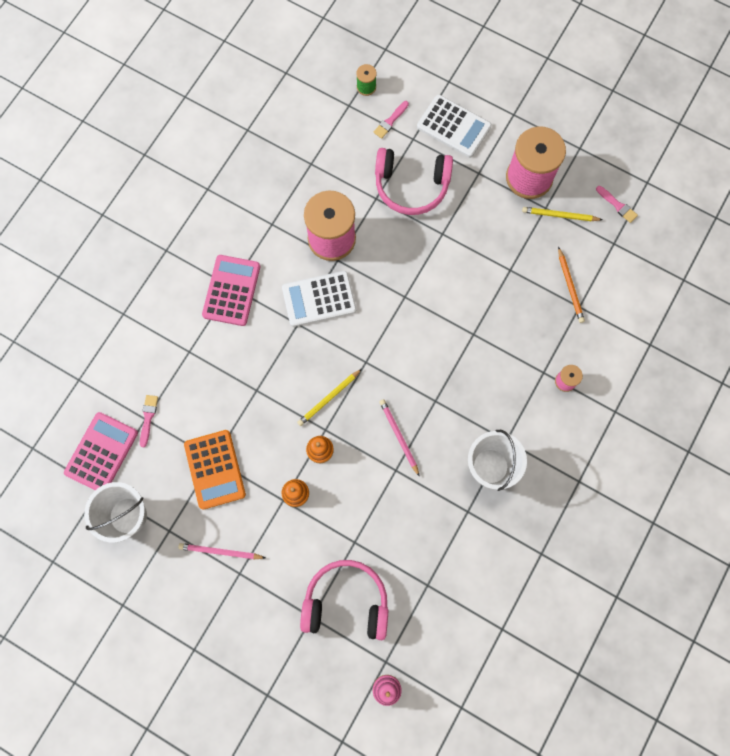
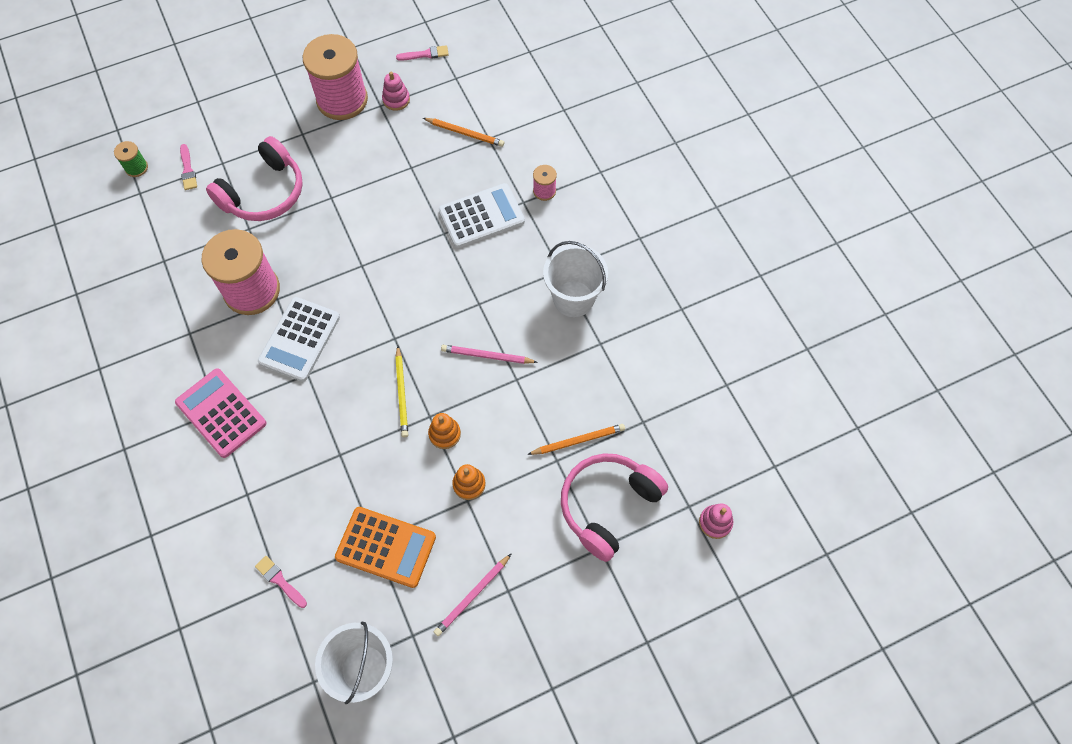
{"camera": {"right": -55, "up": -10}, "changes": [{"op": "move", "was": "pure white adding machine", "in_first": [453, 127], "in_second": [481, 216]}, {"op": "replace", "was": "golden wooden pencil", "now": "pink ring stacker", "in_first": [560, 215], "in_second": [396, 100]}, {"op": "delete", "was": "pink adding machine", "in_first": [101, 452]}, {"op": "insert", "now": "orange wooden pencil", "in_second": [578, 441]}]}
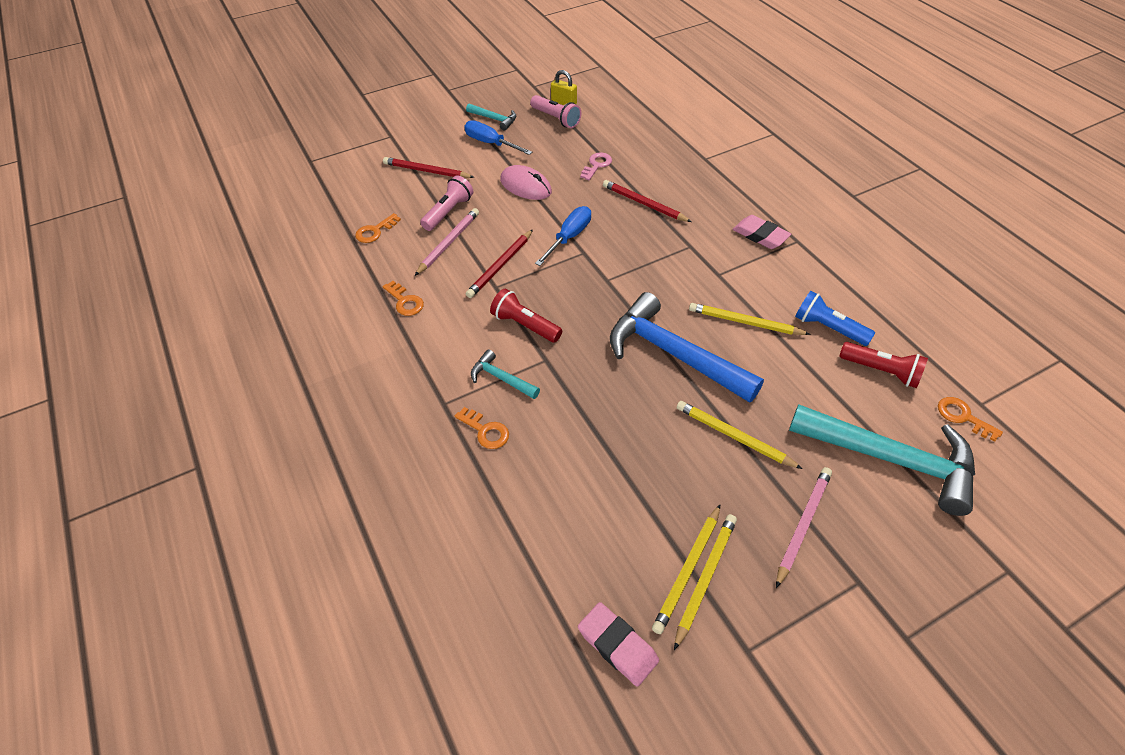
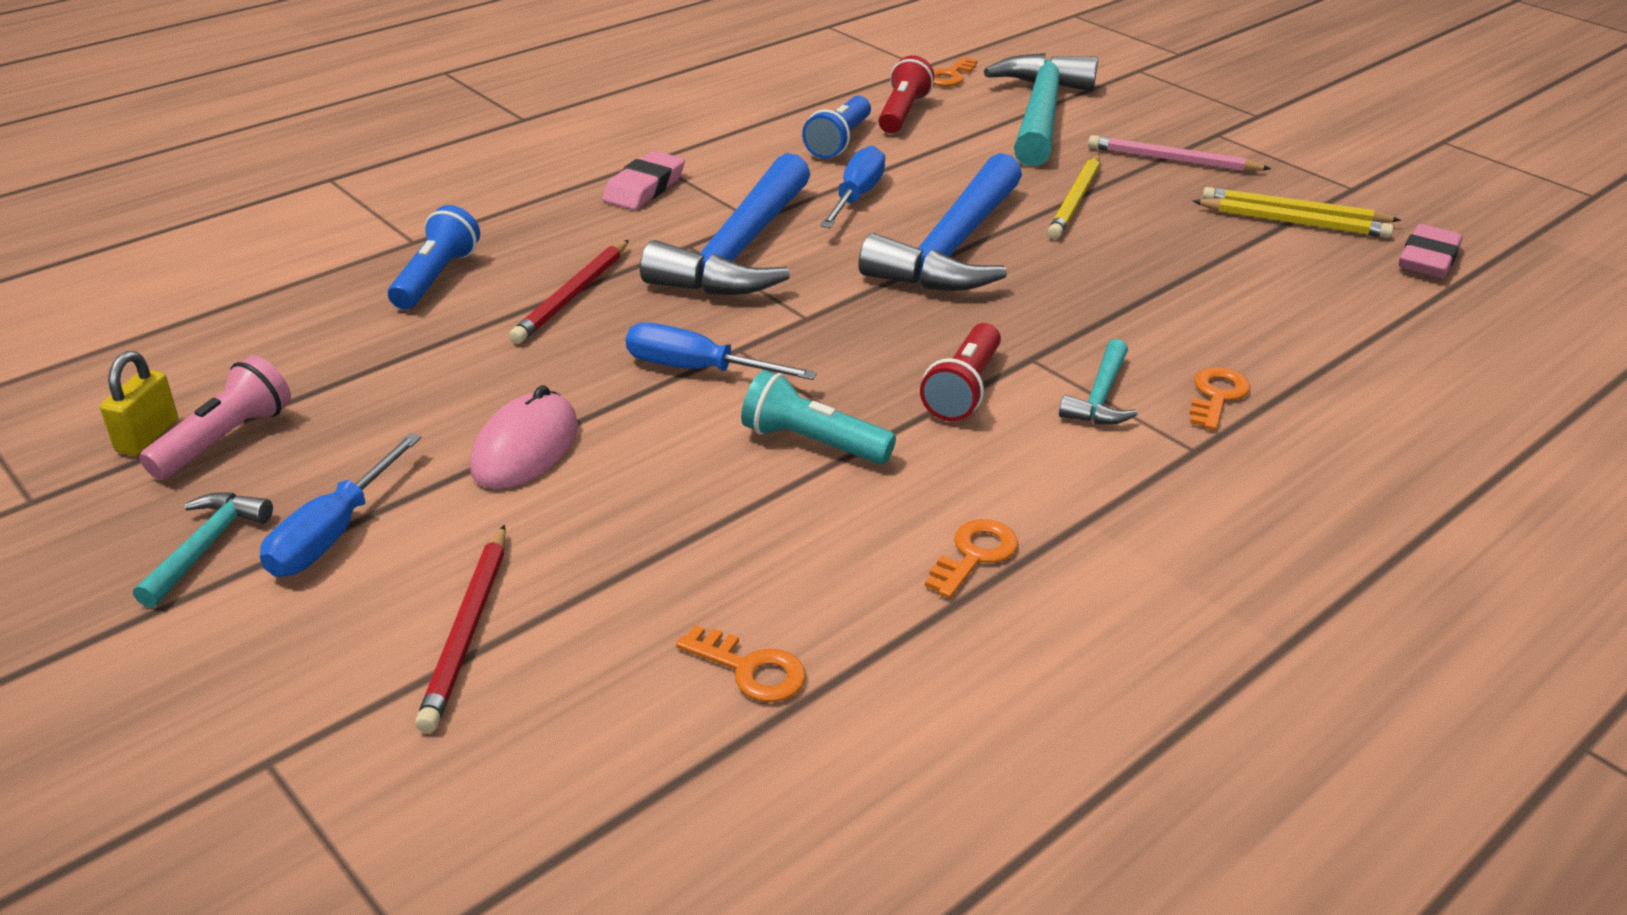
{"camera": {"right": -105, "up": -15}, "changes": [{"op": "delete", "was": "pink door key", "in_first": [597, 165]}, {"op": "delete", "was": "pink torch", "in_first": [448, 212]}, {"op": "delete", "was": "pink wooden pencil", "in_first": [448, 243]}, {"op": "replace", "was": "crimson wooden pencil", "now": "teal torch", "in_first": [500, 266], "in_second": [812, 442]}, {"op": "replace", "was": "golden wooden pencil", "now": "blue hand screwdriver", "in_first": [745, 322], "in_second": [856, 196]}, {"op": "insert", "now": "blue carpenter's hammer", "in_second": [739, 250]}, {"op": "insert", "now": "blue torch", "in_second": [436, 277]}]}
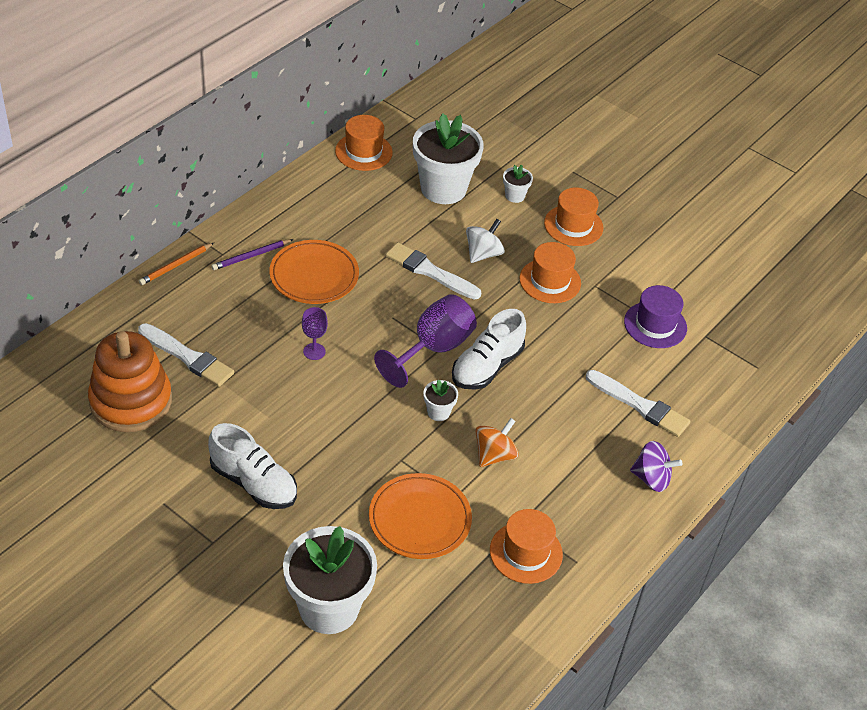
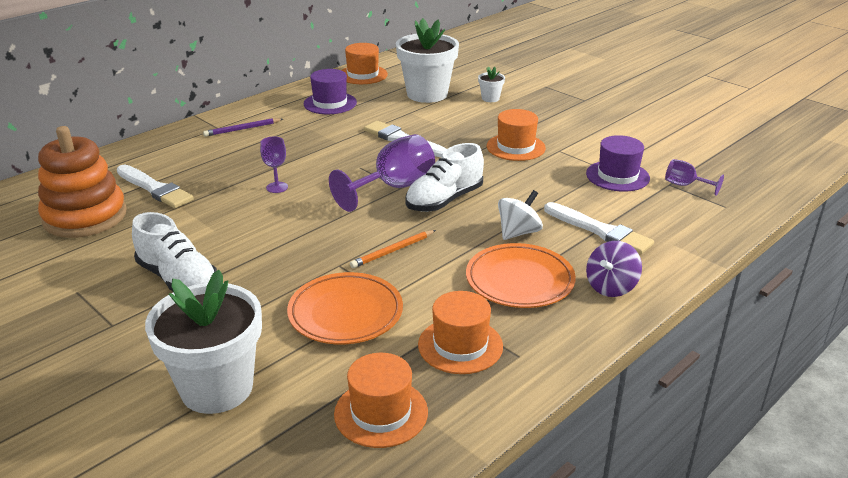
{"camera": {"right": 10, "up": -15}, "changes": [{"op": "move", "was": "orange tall hat", "in_first": [573, 225], "in_second": [381, 413]}, {"op": "move", "was": "pure white spinning top", "in_first": [483, 254], "in_second": [518, 232]}, {"op": "move", "was": "orange flat dish", "in_first": [314, 276], "in_second": [519, 280]}, {"op": "move", "was": "orange wooden pencil", "in_first": [176, 265], "in_second": [393, 251]}, {"op": "delete", "was": "pure white flower pot", "in_first": [438, 412]}, {"op": "delete", "was": "orange spinning top", "in_first": [494, 455]}, {"op": "rotate", "was": "royal purple spinning top", "in_first": [651, 478], "in_second": [611, 287], "clockwise": 105}, {"op": "insert", "now": "royal purple tall hat", "in_second": [330, 103]}, {"op": "insert", "now": "royal purple wine glass", "in_second": [685, 185]}]}
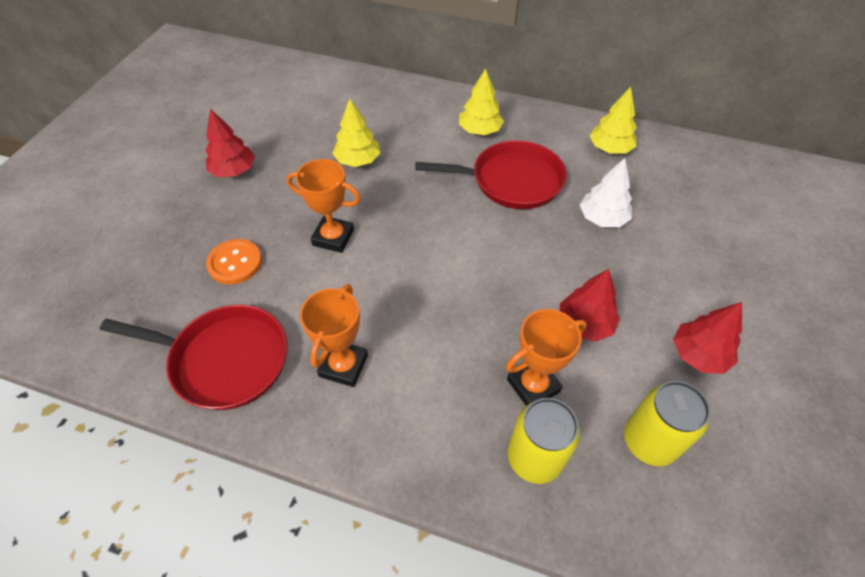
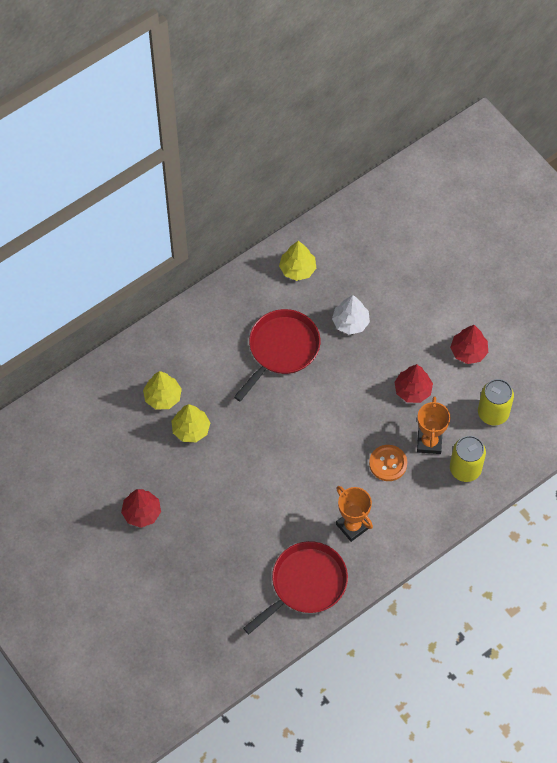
{"camera": {"right": -55, "up": 10}, "changes": [{"op": "move", "was": "golden tree", "in_first": [479, 130], "in_second": [162, 397]}, {"op": "delete", "was": "orange award cup", "in_first": [333, 237]}, {"op": "move", "was": "orange button", "in_first": [235, 263], "in_second": [388, 463]}]}
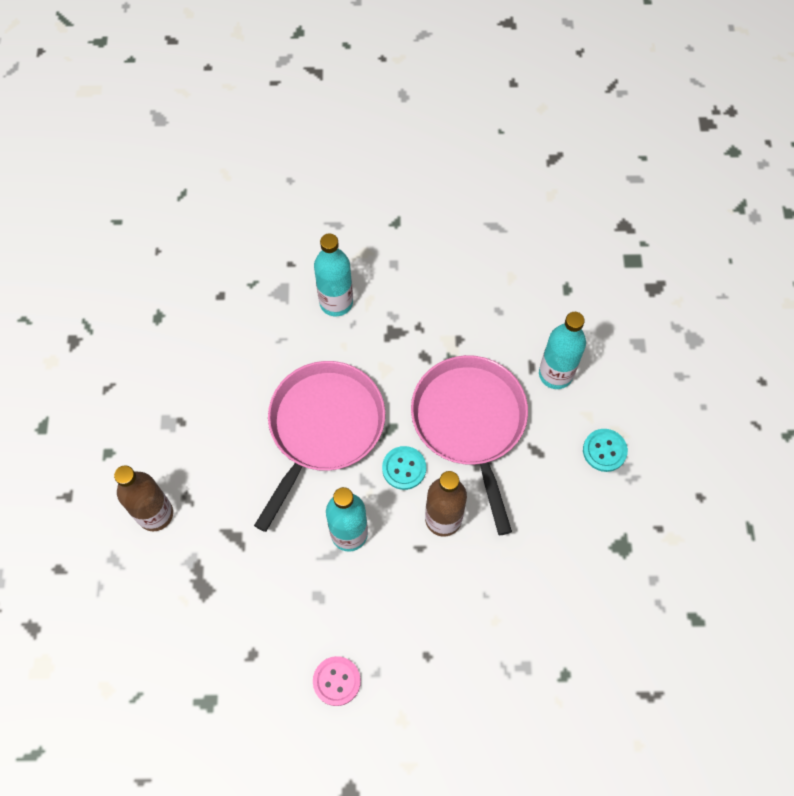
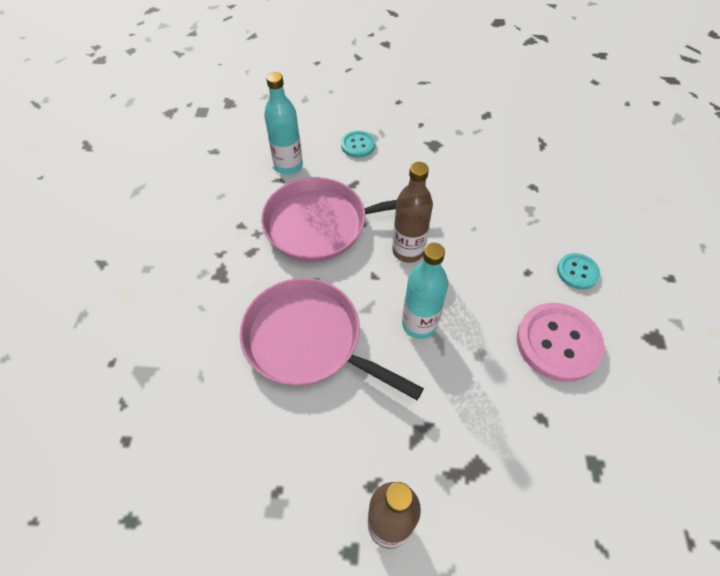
{"camera": {"right": -85, "up": -10}, "changes": [{"op": "delete", "was": "teal drink bottle", "in_first": [336, 302]}, {"op": "move", "was": "teal button", "in_first": [404, 468], "in_second": [577, 272]}, {"op": "resize", "was": "pink button", "in_first": [336, 681], "in_second": [558, 343], "ratio": 1.88}]}
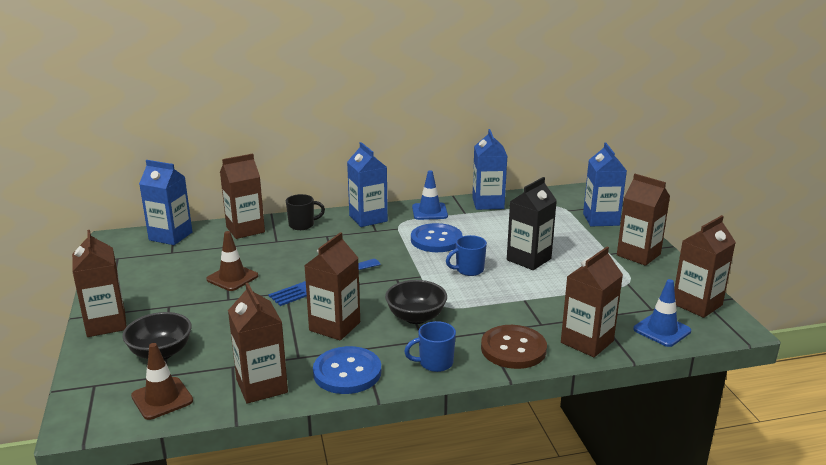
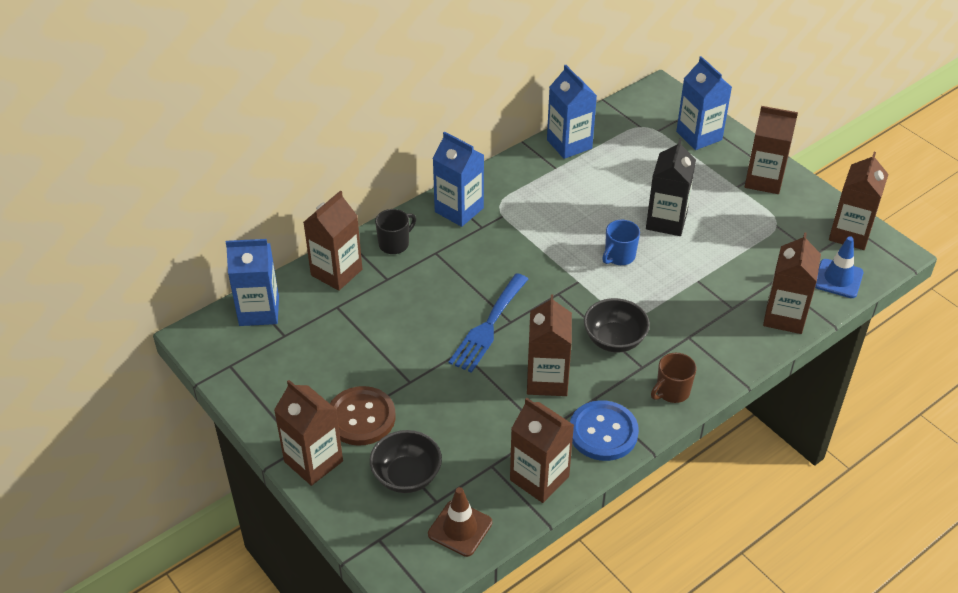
{"camera": {"right": -25, "up": 20}, "changes": [{"op": "delete", "was": "blue road cone", "in_first": [429, 212]}, {"op": "delete", "was": "blue button", "in_first": [436, 240]}, {"op": "delete", "was": "russet road cone", "in_first": [232, 278]}, {"op": "recolor", "was": "blue coffee mug", "now": "russet coffee mug", "in_first": [435, 363], "in_second": [672, 391]}, {"op": "move", "was": "russet button", "in_first": [513, 349], "in_second": [361, 417]}]}
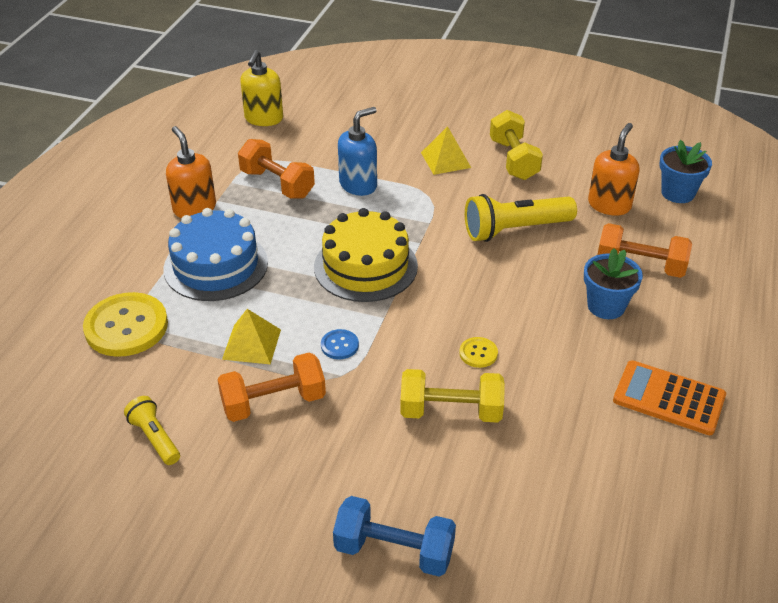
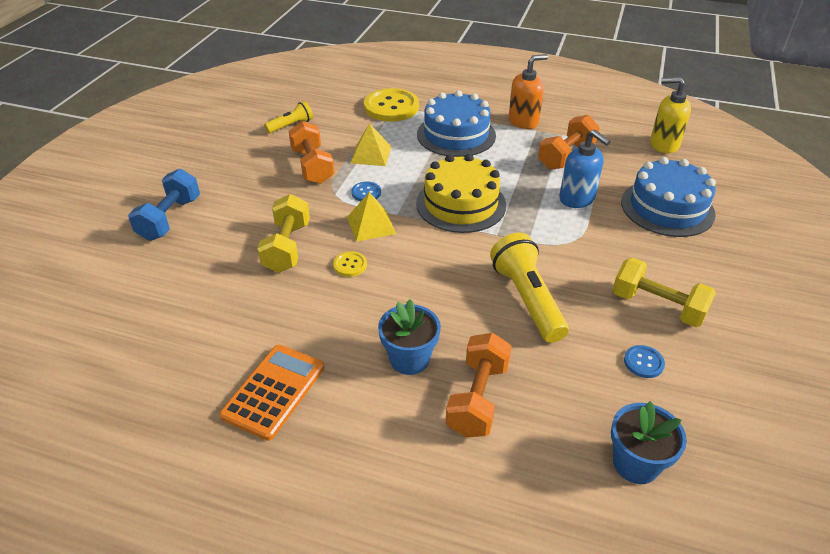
{"camera": {"right": 90, "up": 0}, "changes": [{"op": "rotate", "was": "golden free weight", "in_first": [513, 160], "in_second": [657, 306], "clockwise": 45}, {"op": "delete", "was": "orange pump bottle", "in_first": [609, 205]}, {"op": "move", "was": "golden pyramid", "in_first": [445, 160], "in_second": [371, 225]}, {"op": "insert", "now": "blue gateau", "in_second": [667, 208]}, {"op": "insert", "now": "blue button", "in_second": [643, 362]}]}
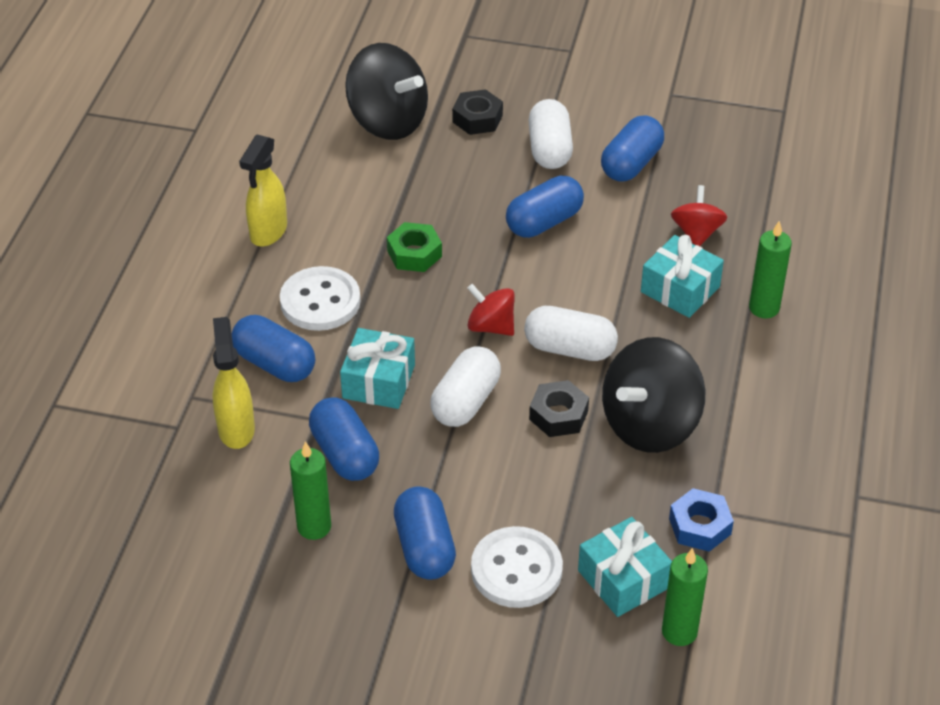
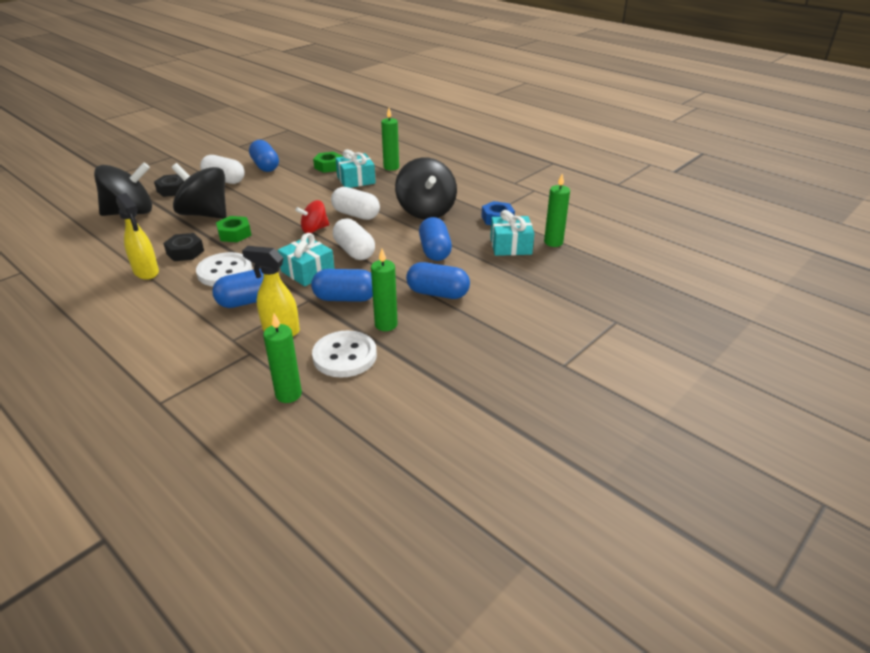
{"camera": {"right": -60, "up": -10}, "changes": [{"op": "move", "was": "blue capsule", "in_first": [544, 222], "in_second": [434, 251]}, {"op": "replace", "was": "crimson spinning top", "now": "leaf-green nut", "in_first": [696, 233], "in_second": [328, 166]}, {"op": "rotate", "was": "pure white capsule", "in_first": [570, 348], "in_second": [356, 215], "clockwise": 75}, {"op": "move", "was": "black nut", "in_first": [558, 415], "in_second": [185, 252]}, {"op": "move", "was": "pure white button", "in_first": [516, 570], "in_second": [344, 356]}, {"op": "insert", "now": "black spinning top", "in_second": [205, 214]}, {"op": "insert", "now": "leaf-green wax candle", "in_second": [288, 394]}]}
